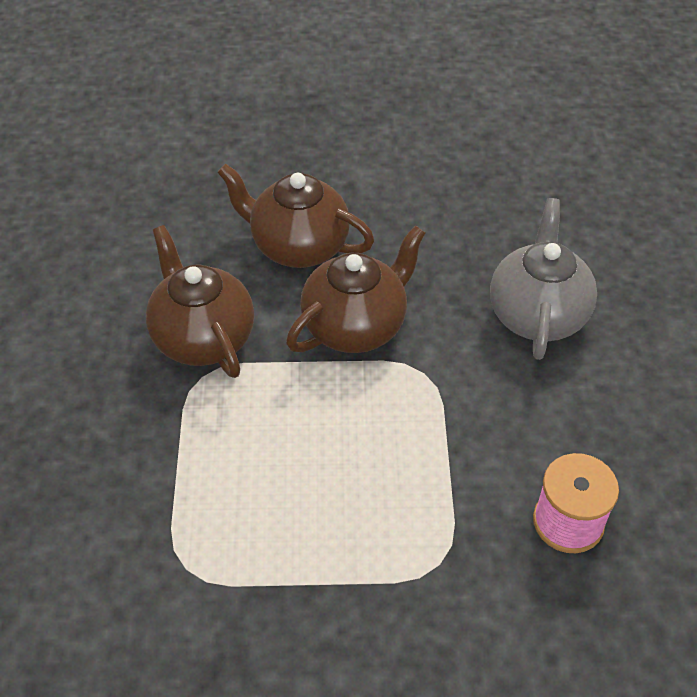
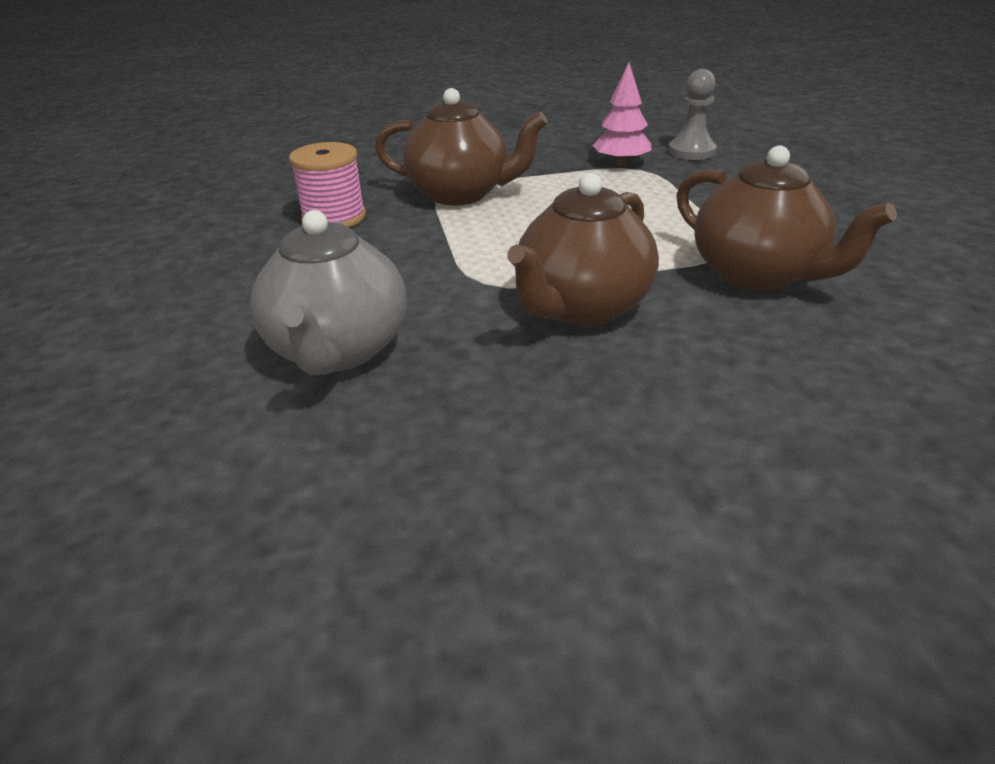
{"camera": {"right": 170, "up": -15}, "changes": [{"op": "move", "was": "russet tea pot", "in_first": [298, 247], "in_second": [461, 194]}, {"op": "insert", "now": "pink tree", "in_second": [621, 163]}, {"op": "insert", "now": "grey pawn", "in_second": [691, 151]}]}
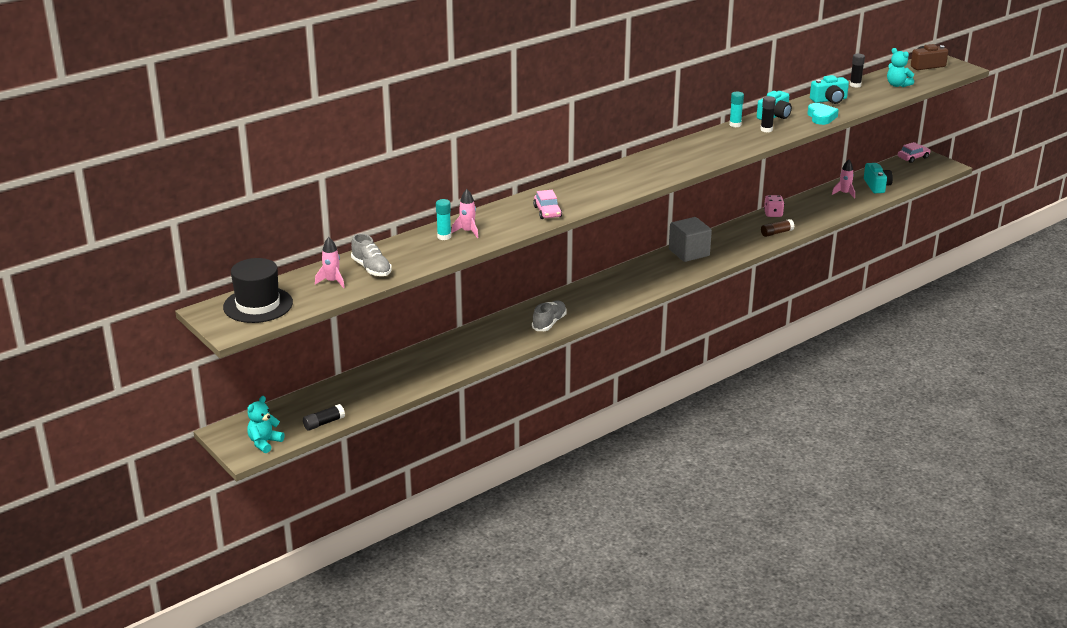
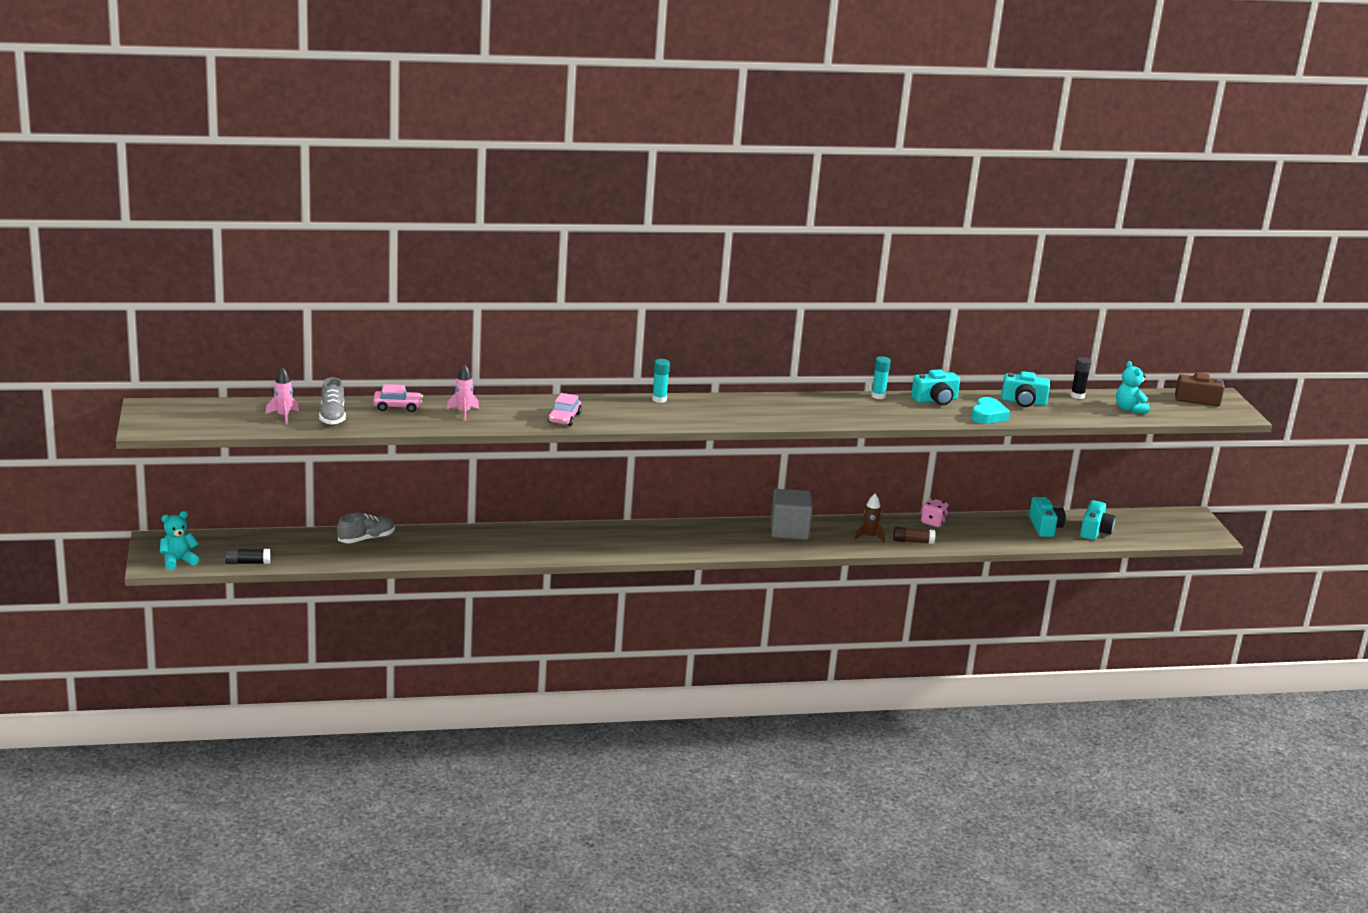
{"camera": {"right": 25, "up": -5}, "changes": [{"op": "delete", "was": "black glue stick", "in_first": [766, 130]}, {"op": "move", "was": "pink automobile", "in_first": [913, 157], "in_second": [397, 406]}, {"op": "replace", "was": "pink rocket", "now": "teal camera", "in_first": [844, 193], "in_second": [1044, 527]}, {"op": "move", "was": "teal glue stick", "in_first": [444, 237], "in_second": [659, 399]}, {"op": "delete", "was": "black tall hat", "in_first": [258, 305]}, {"op": "move", "was": "grey sneaker", "in_first": [549, 323], "in_second": [366, 539]}, {"op": "insert", "now": "russet rocket", "in_second": [869, 537]}]}
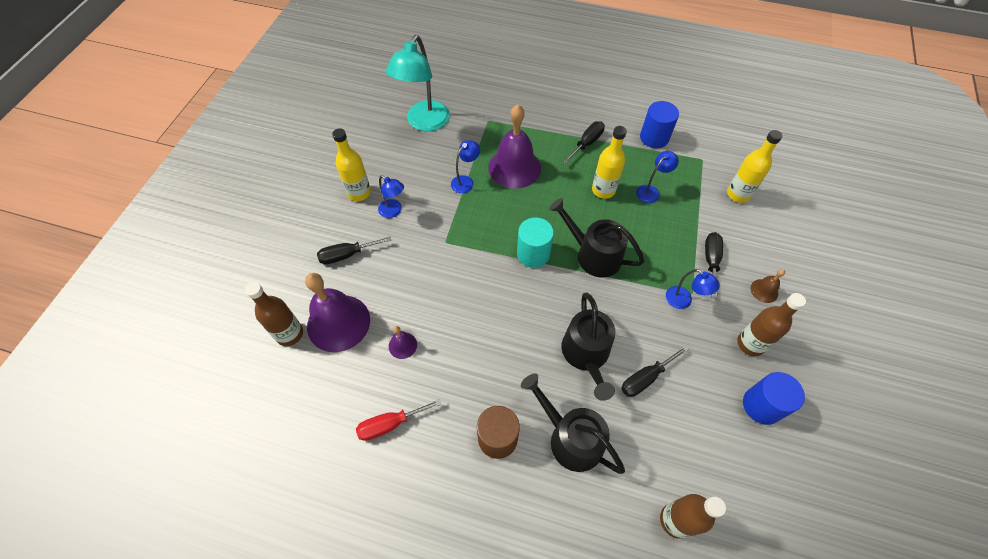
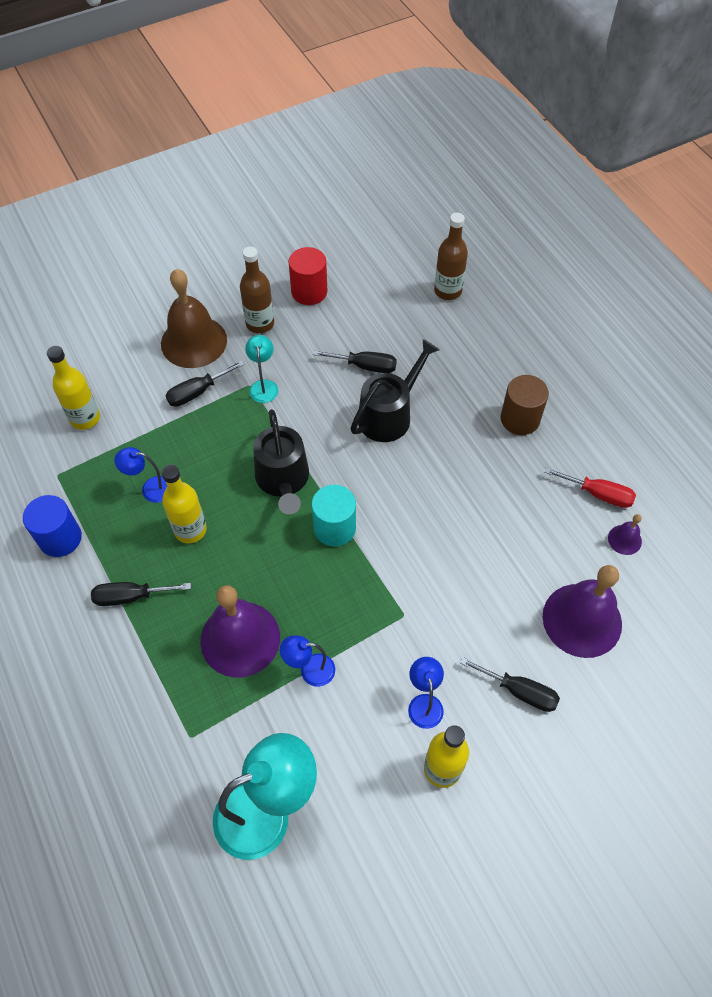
{"camera": {"right": -135, "up": 0}, "changes": [{"op": "recolor", "was": "blue desk lamp", "now": "teal desk lamp", "in_first": [683, 301], "in_second": [264, 386]}, {"op": "resize", "was": "russet hand bell", "in_first": [764, 290], "in_second": [194, 341], "ratio": 2.24}, {"op": "delete", "was": "russet drink bottle", "in_first": [289, 334]}, {"op": "move", "was": "royal purple hand bell", "in_first": [402, 345], "in_second": [624, 539]}, {"op": "recolor", "was": "blue cylinder shape", "now": "crimson cylinder shape", "in_first": [762, 405], "in_second": [309, 292]}, {"op": "delete", "was": "black watering pot", "in_first": [570, 438]}]}
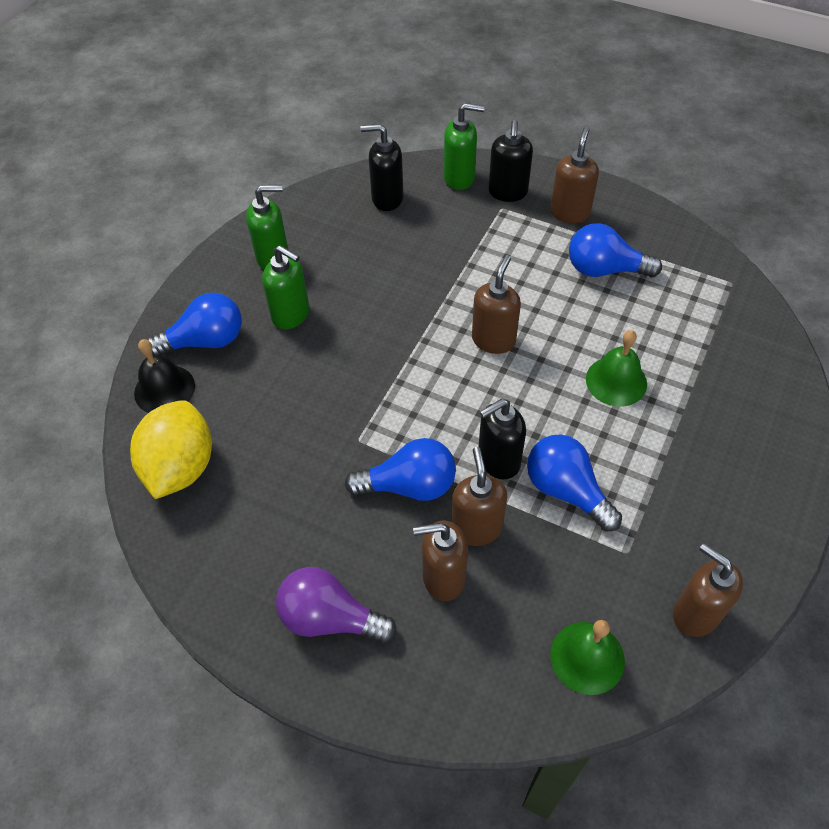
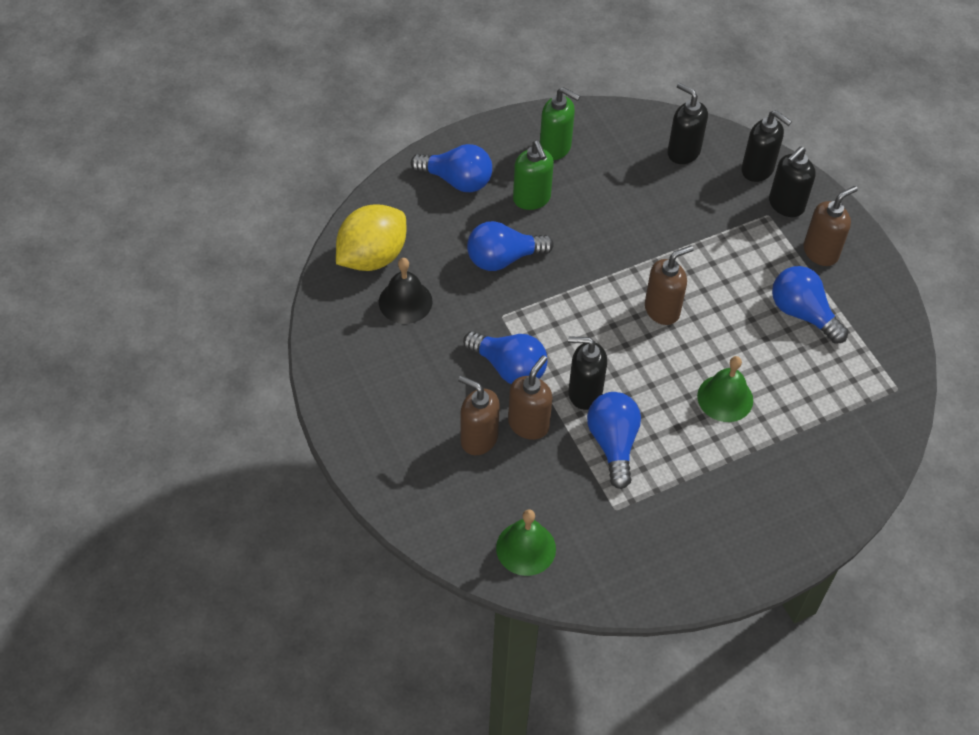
{"camera": {"right": 35, "up": 0}, "changes": [{"op": "recolor", "was": "leaf-green pump bottle", "now": "black pump bottle", "in_first": [459, 178], "in_second": [757, 170]}, {"op": "move", "was": "black hand bell", "in_first": [164, 389], "in_second": [405, 301]}, {"op": "delete", "was": "russet pump bottle", "in_first": [695, 613]}, {"op": "delete", "was": "royal purple light bulb", "in_first": [330, 618]}, {"op": "insert", "now": "blue light bulb", "in_second": [503, 259]}]}
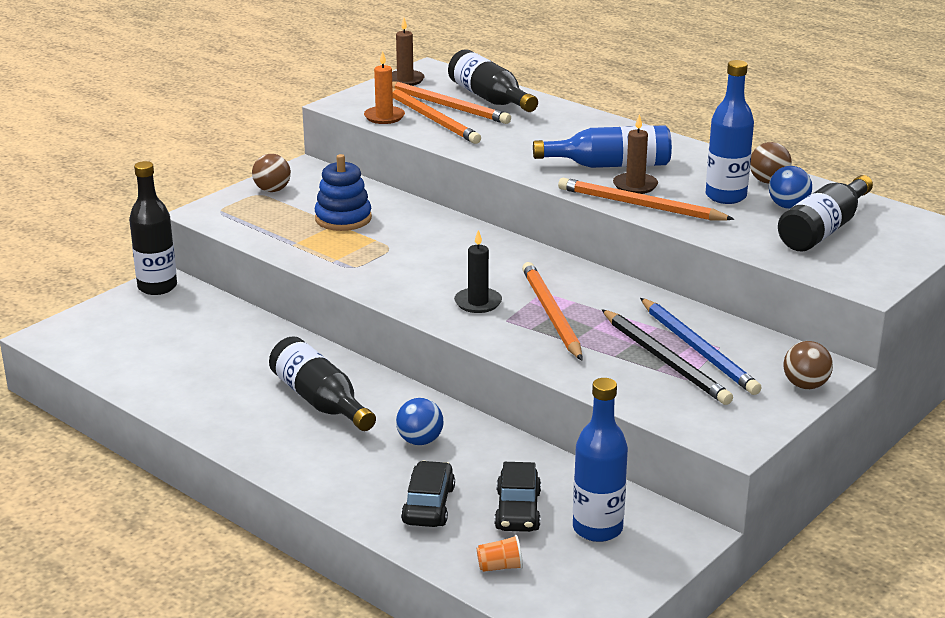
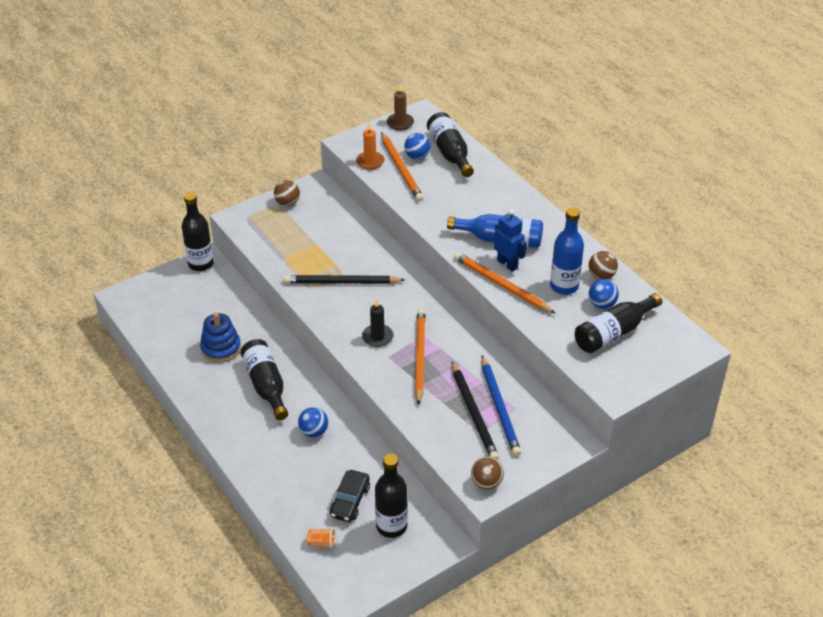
{"camera": {"right": 15, "up": 15}, "changes": [{"op": "replace", "was": "orange wooden pencil", "now": "blue ball", "in_first": [447, 106], "in_second": [417, 156]}, {"op": "replace", "was": "russet wax candle", "now": "blue robot figure", "in_first": [635, 186], "in_second": [507, 264]}, {"op": "move", "was": "blue ring stacker", "in_first": [343, 218], "in_second": [221, 348]}, {"op": "move", "was": "russet ball", "in_first": [805, 385], "in_second": [486, 483]}, {"op": "recolor", "was": "blue drink bottle", "now": "black drink bottle", "in_first": [597, 528], "in_second": [391, 526]}, {"op": "delete", "was": "black automobile", "in_first": [428, 505]}, {"op": "insert", "now": "black wooden pencil", "in_second": [341, 282]}]}
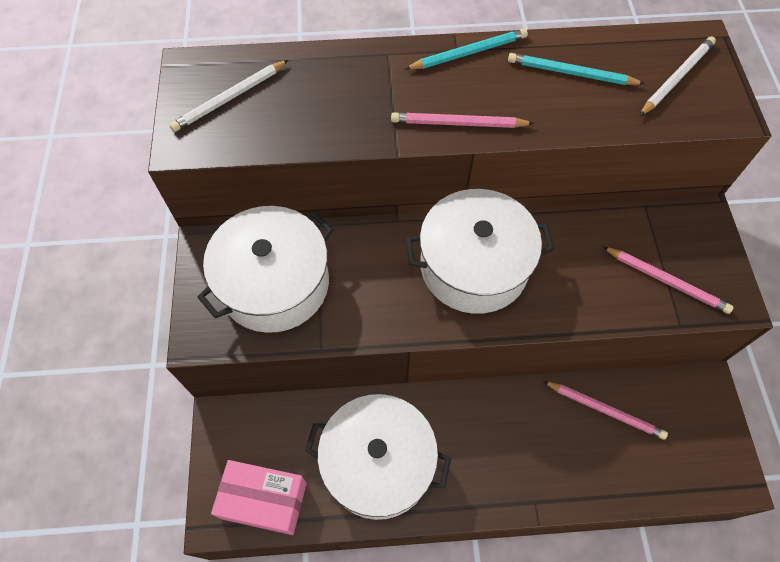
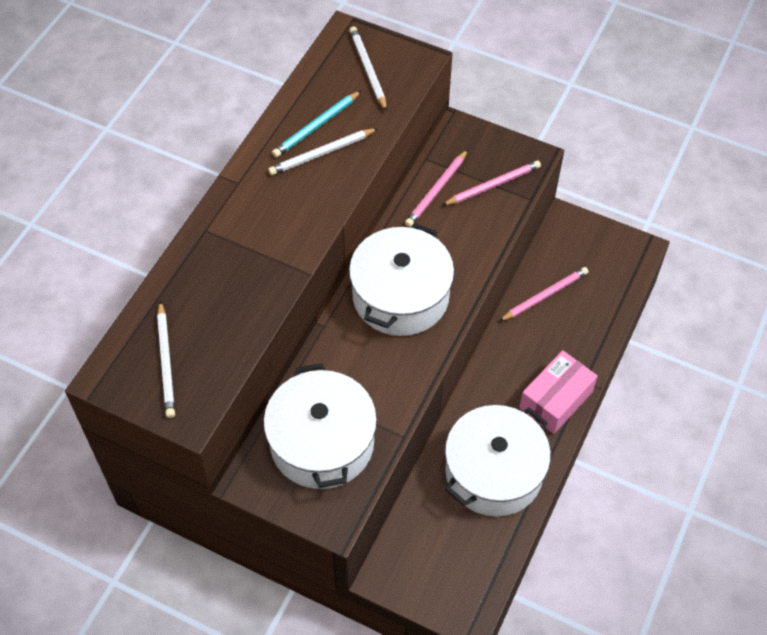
{"camera": {"right": -60, "up": -5}, "changes": [{"op": "delete", "was": "teal wooden pencil", "in_first": [468, 53]}, {"op": "move", "was": "pink wooden pencil", "in_first": [458, 124], "in_second": [437, 190]}, {"op": "move", "was": "pink package", "in_first": [264, 500], "in_second": [555, 400]}, {"op": "insert", "now": "pure white wooden pencil", "in_second": [322, 154]}]}
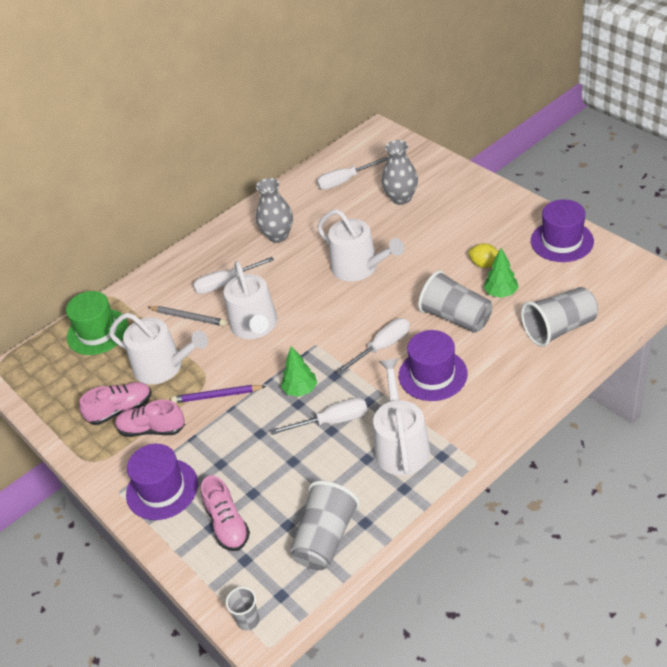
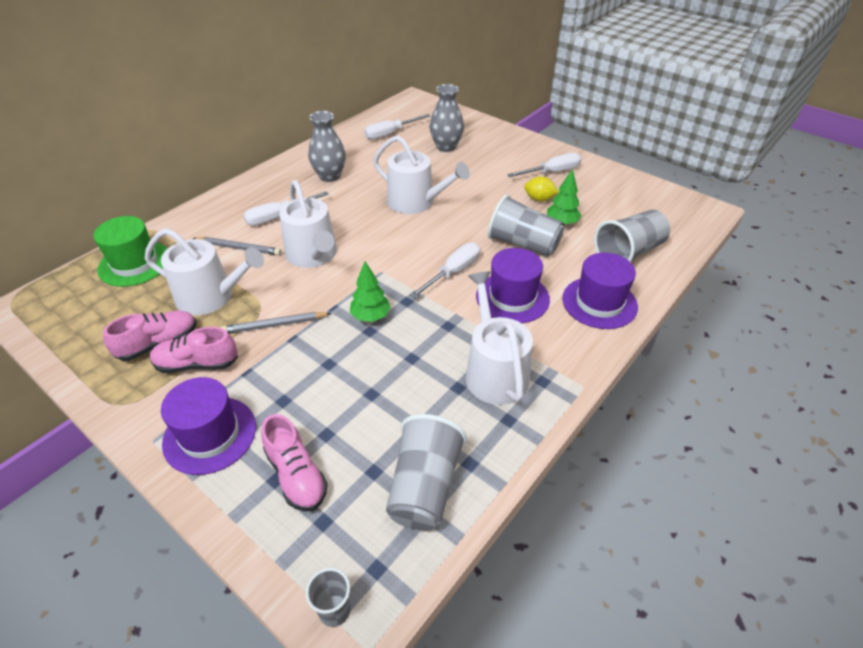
{"camera": {"right": -15, "up": 0}, "changes": [{"op": "move", "was": "royal purple tall hat", "in_first": [562, 241], "in_second": [599, 302]}, {"op": "recolor", "was": "royal purple wooden pencil", "now": "grey wooden pencil", "in_first": [217, 396], "in_second": [274, 325]}, {"op": "move", "was": "pure white hand screwdriver", "in_first": [332, 421], "in_second": [551, 172]}]}
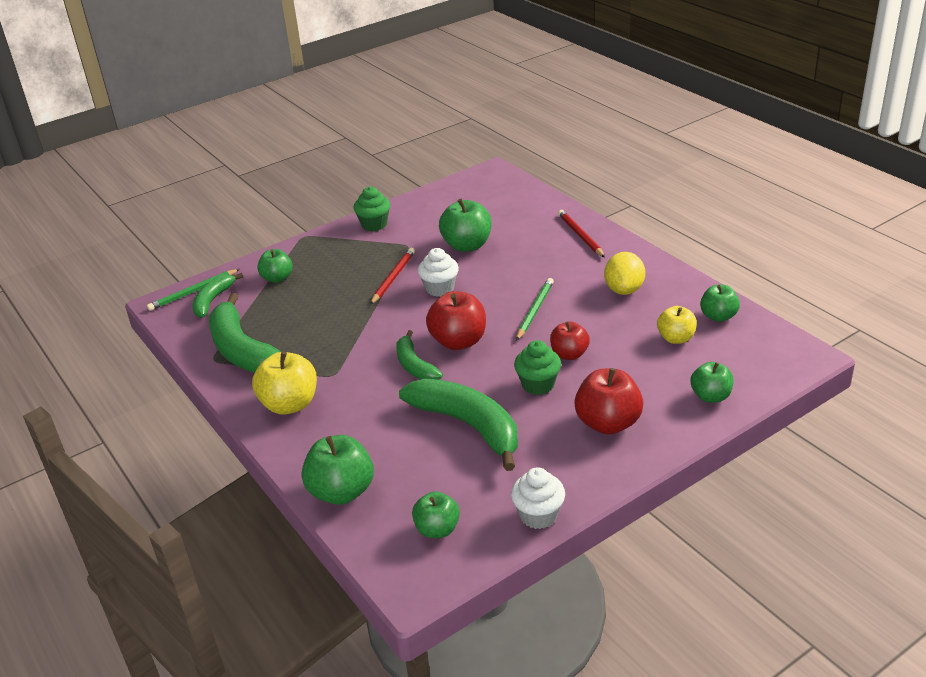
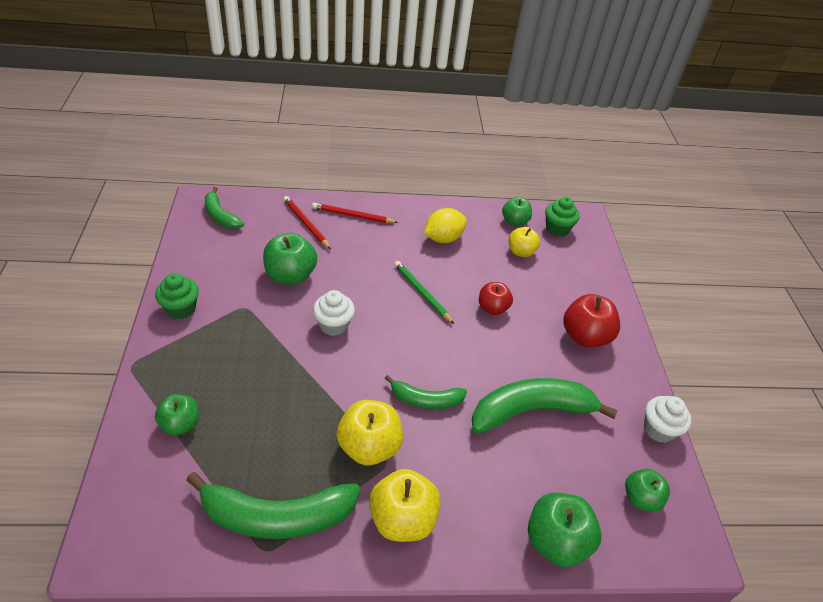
{"camera": {"right": -65, "up": 10}, "changes": [{"op": "move", "was": "crimson wooden pencil", "in_first": [393, 278], "in_second": [306, 224]}, {"op": "rotate", "was": "golden toy lemon", "in_first": [624, 290], "in_second": [443, 238], "clockwise": -75}, {"op": "delete", "was": "leaf-green wooden pencil", "in_first": [193, 292]}, {"op": "move", "was": "leaf-green banana fruit", "in_first": [213, 300], "in_second": [221, 215]}, {"op": "delete", "was": "crimson toy apple", "in_first": [458, 341]}, {"op": "move", "was": "leaf-green cupcake", "in_first": [538, 385], "in_second": [557, 229]}, {"op": "delete", "was": "leaf-green toy apple", "in_first": [710, 396]}, {"op": "insert", "now": "golden toy apple", "in_second": [369, 447]}]}
